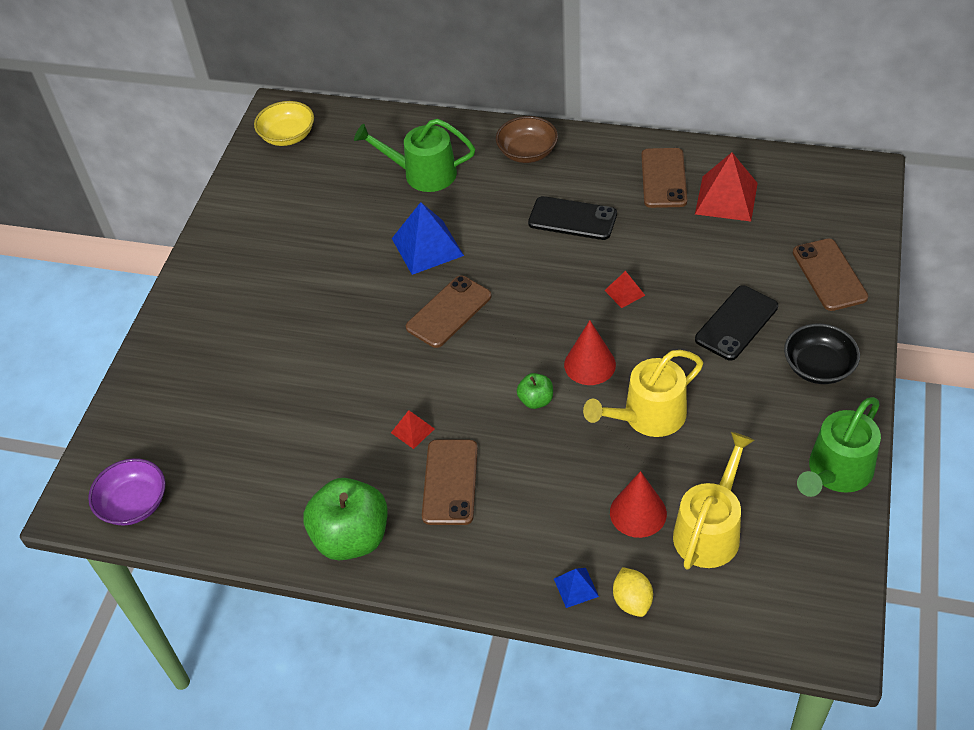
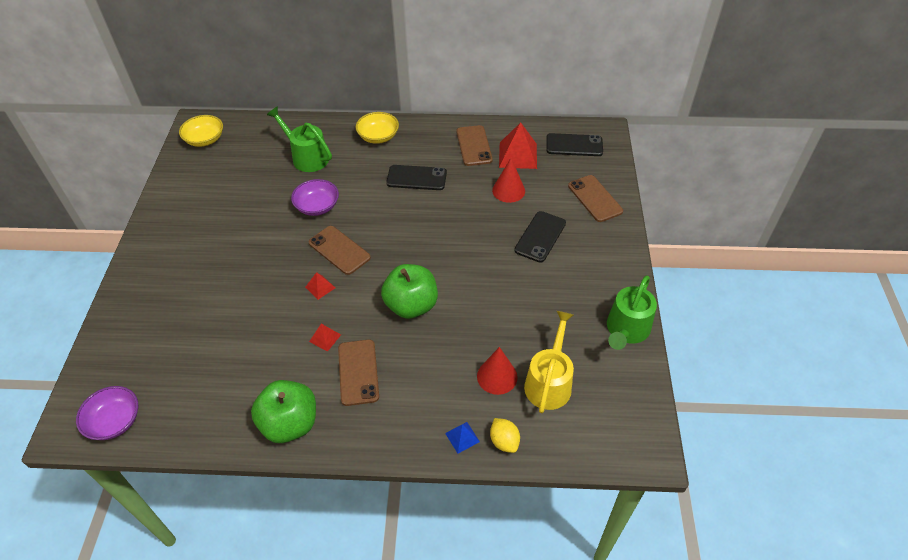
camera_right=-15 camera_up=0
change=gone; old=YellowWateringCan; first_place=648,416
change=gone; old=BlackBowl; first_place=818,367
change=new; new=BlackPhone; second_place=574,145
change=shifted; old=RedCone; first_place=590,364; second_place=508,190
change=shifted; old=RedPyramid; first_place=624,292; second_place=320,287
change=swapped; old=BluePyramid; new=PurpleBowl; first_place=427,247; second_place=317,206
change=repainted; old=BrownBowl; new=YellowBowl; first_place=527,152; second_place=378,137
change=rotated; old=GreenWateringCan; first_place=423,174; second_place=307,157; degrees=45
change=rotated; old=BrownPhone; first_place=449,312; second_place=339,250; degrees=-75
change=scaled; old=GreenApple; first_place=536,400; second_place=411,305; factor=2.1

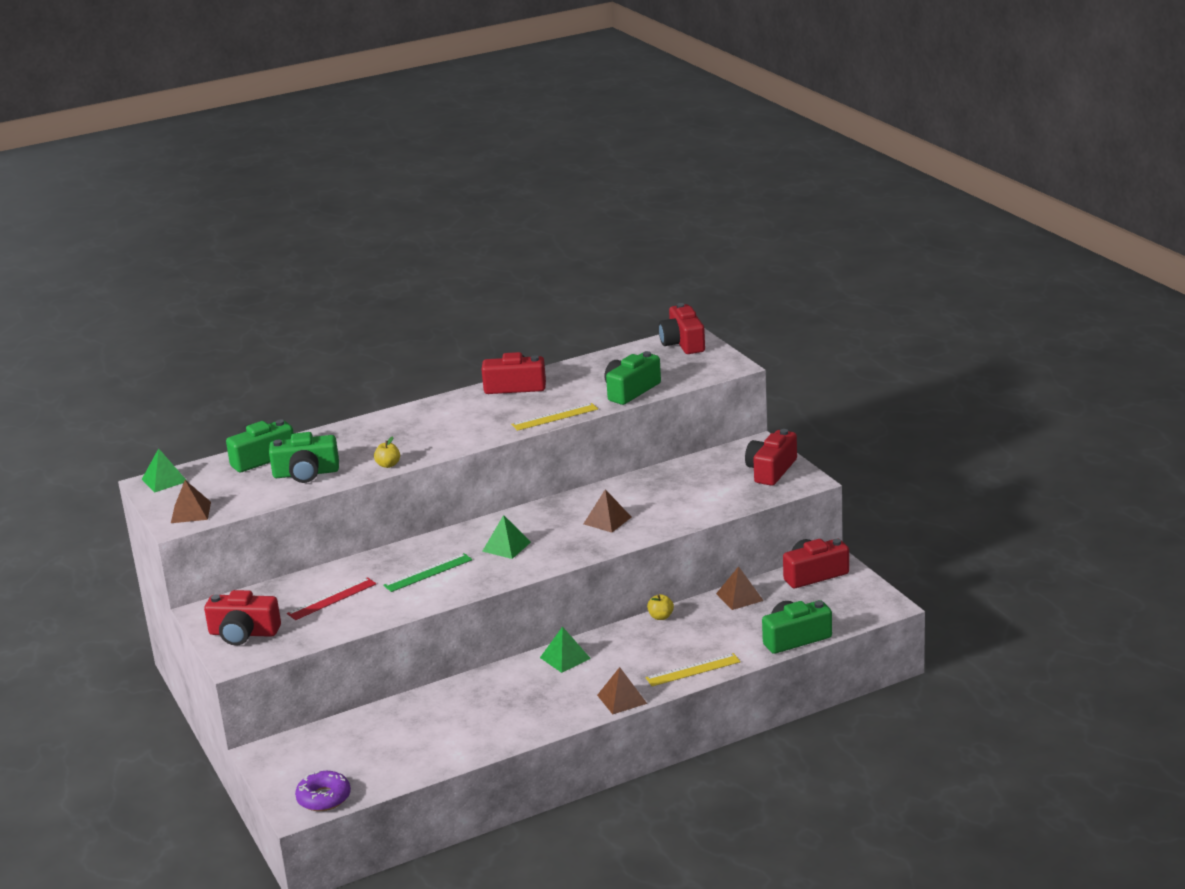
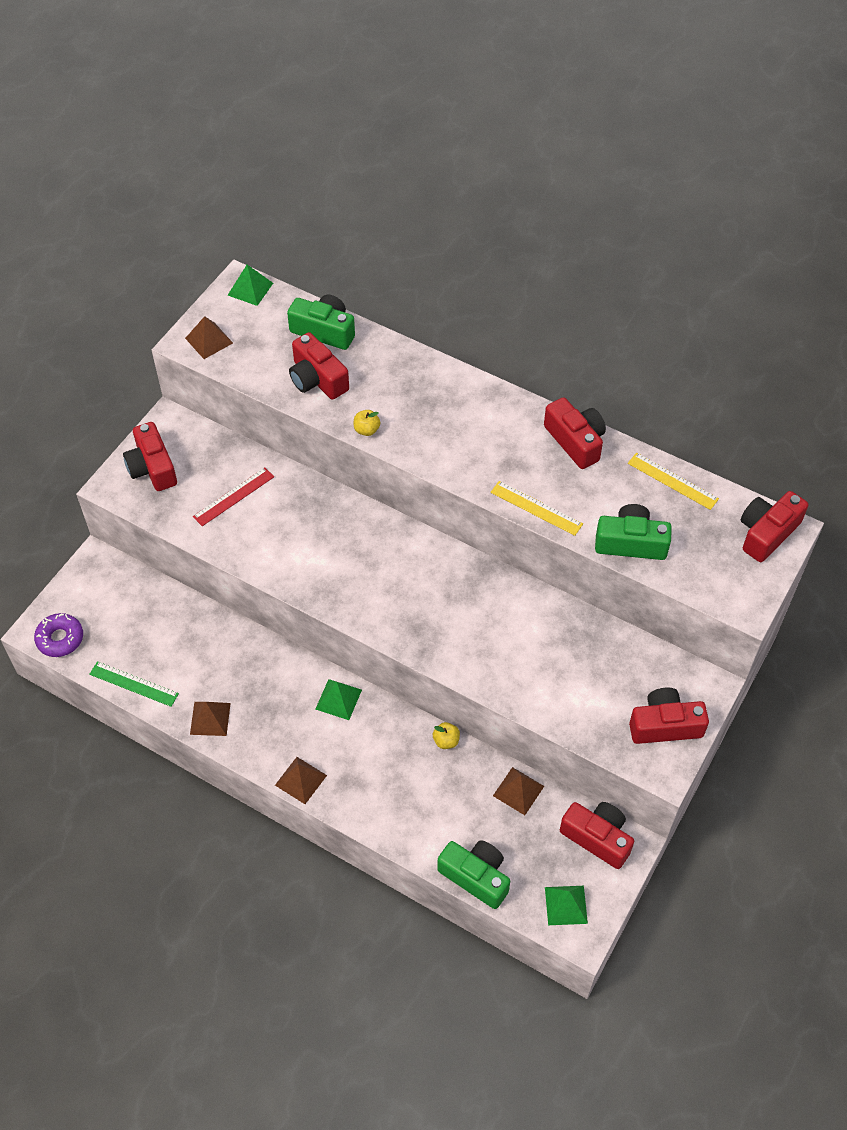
camera_right=55 camera_up=30
change=shifted; old=GreenRuler; first_place=428,572; second_place=133,684
change=shifted; old=GreenPyramid; first_place=506,546; second_place=566,905
change=shifted; old=BrownPyramid; first_place=607,520; second_place=210,718
change=shifted; old=YellowRuler; first_place=693,670; second_place=672,481
change=repainted; old=GreenCamera; new=RedCamera; first_place=306,473; second_place=317,379
change=rotated; old=RedRuler; first_place=332,599; second_place=234,497; degrees=-60

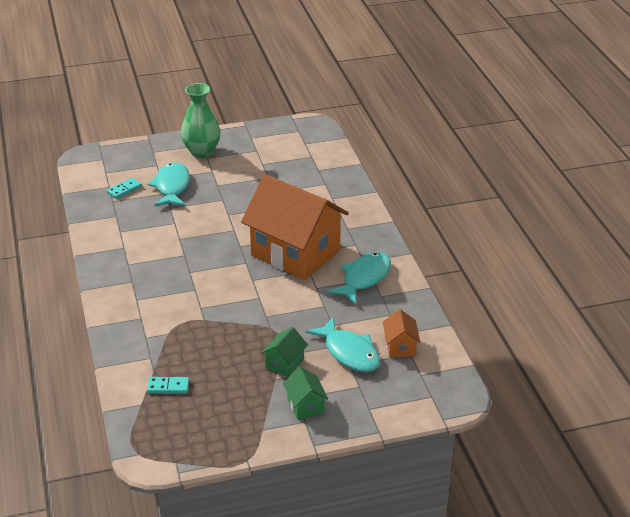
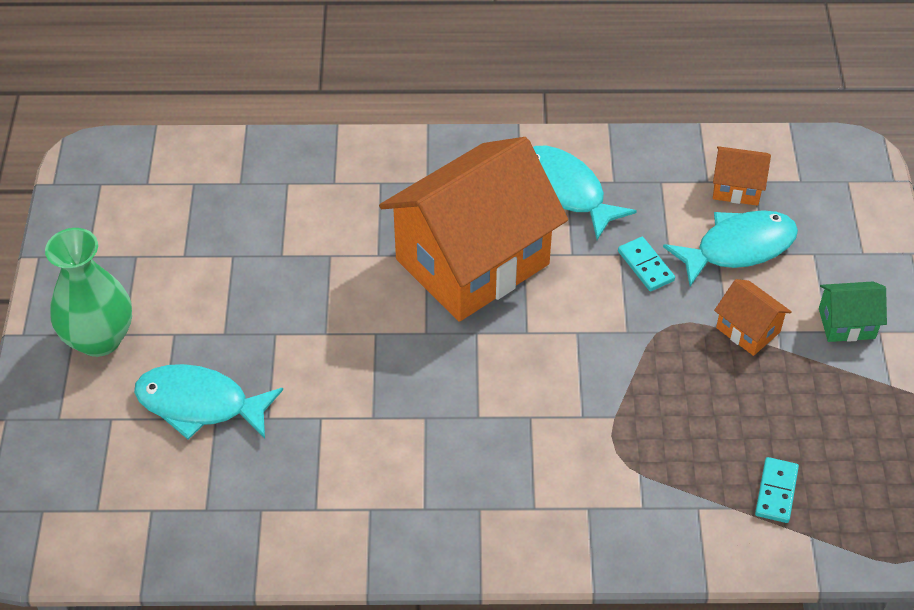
camera_right=-75 camera_up=15
change=shifted; old=TurquoiseDomino; first_place=124,189; second_place=645,266
change=repainted; old=GreenHouse; new=OrangeHouse; first_place=284,363; second_place=748,330

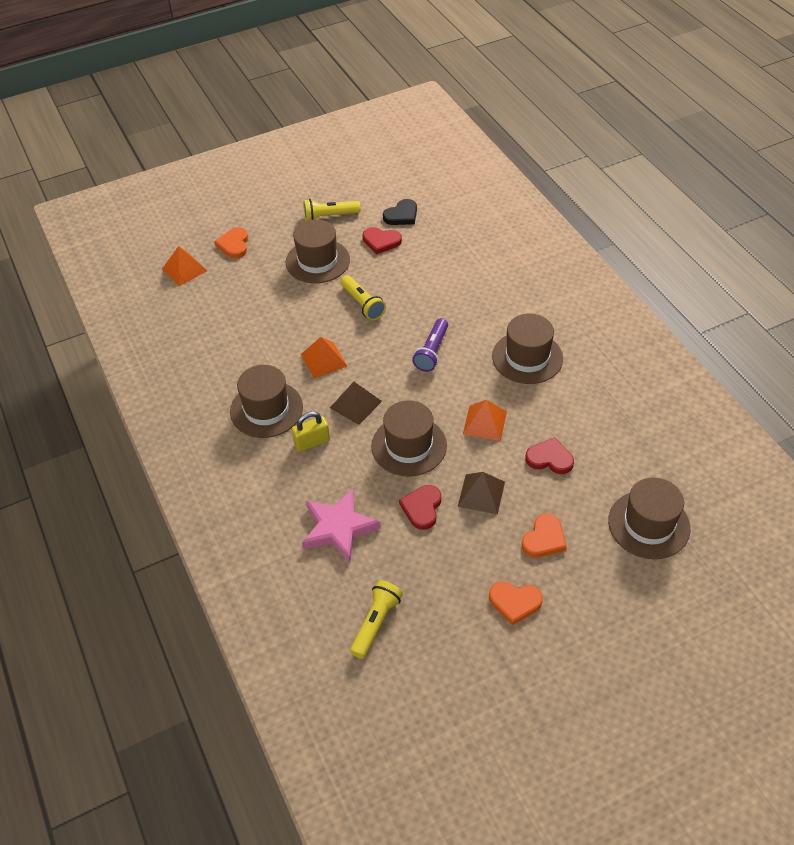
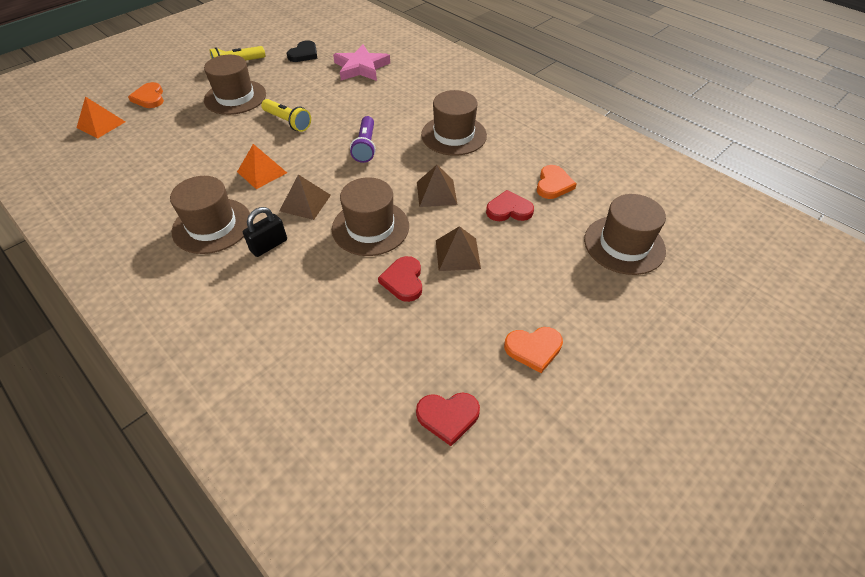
camera_right=-20 camera_up=0
change=gone; old=YellowFlashlight; first_place=376,623
change=shifted; old=PinkStar; first_place=338,528; second_place=361,67
change=shifted; old=RedHeart; first_place=381,241; second_place=448,417
change=shifted; old=OrangeHeart; first_place=544,539; second_place=553,184
change=repainted; old=YellowPadlock; new=BlackPadlock; first_place=312,442; second_place=269,245
change=repainted; old=OrangePyramid; new=BrownPyramid; first_place=484,423; second_place=436,193

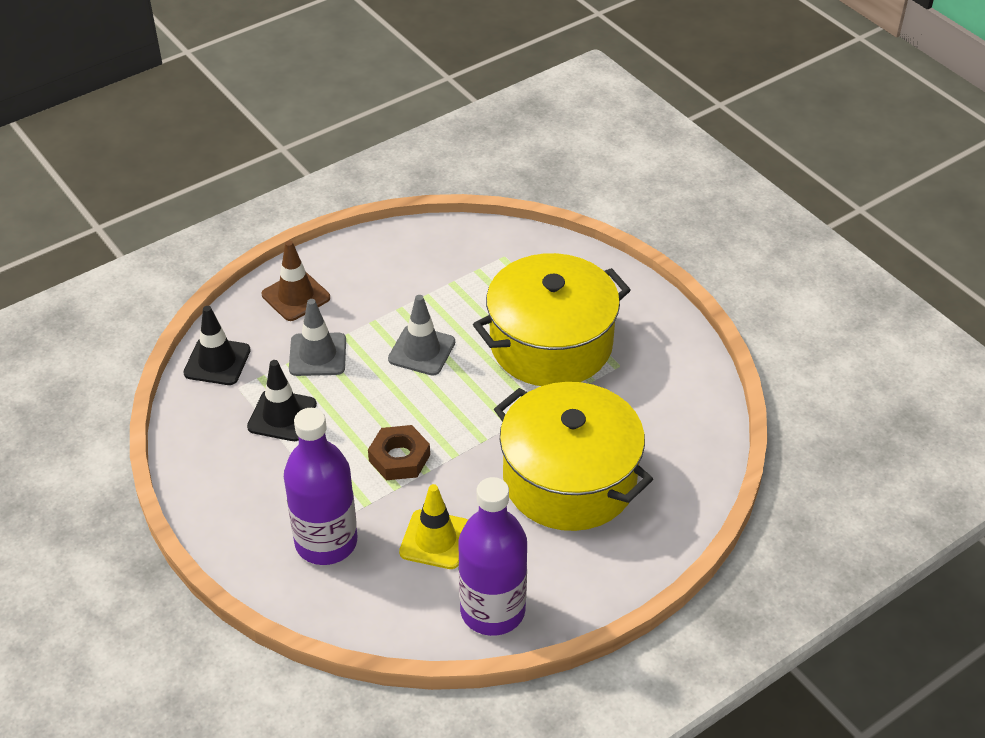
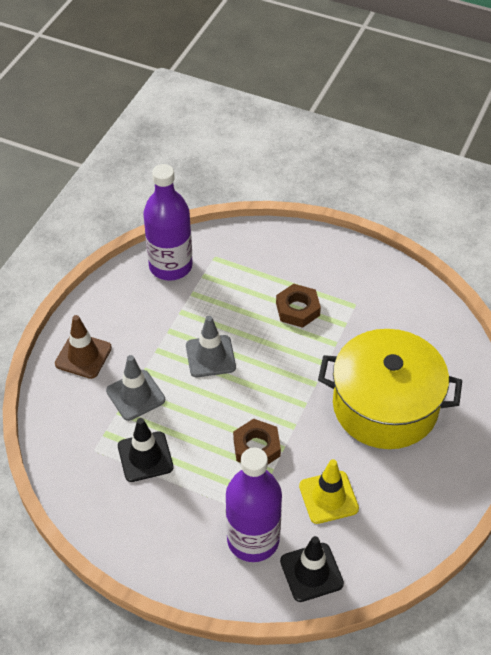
camera_right=-30 camera_up=5
change=shifted; old=BlackTrafficCone; first_place=217,362; second_place=311,572
change=shifted; old=PurpleBottle; first_place=492,610; second_place=170,266
change=swapped; old=YellowPot; new=BrownNut; first_place=551,344; second_place=297,309

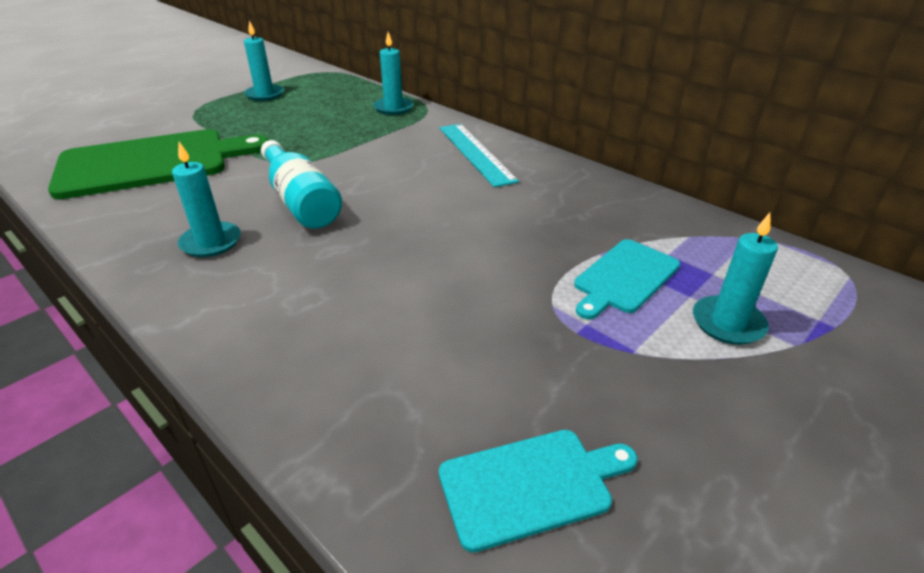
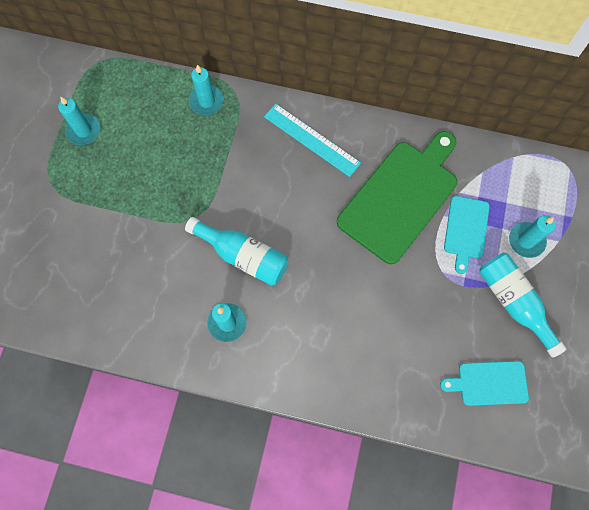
camera_right=-30 camera_up=35
change=new; new=TurquoiseBottle; second_place=513,302
change=shifted; old=GreenCuttingBoard; first_place=151,163; second_place=400,198
change=rotated; old=TurquoiseCuttingBoard; first_place=530,485; second_place=489,383; degrees=-135

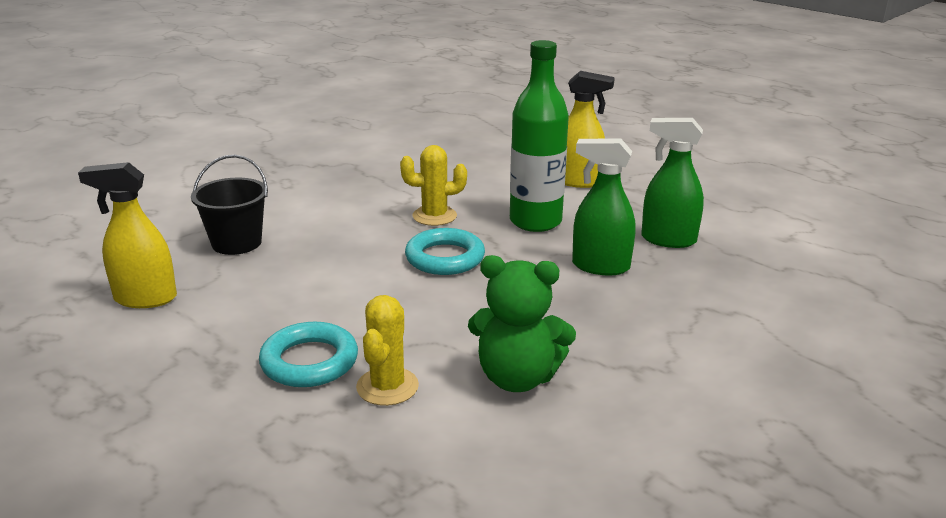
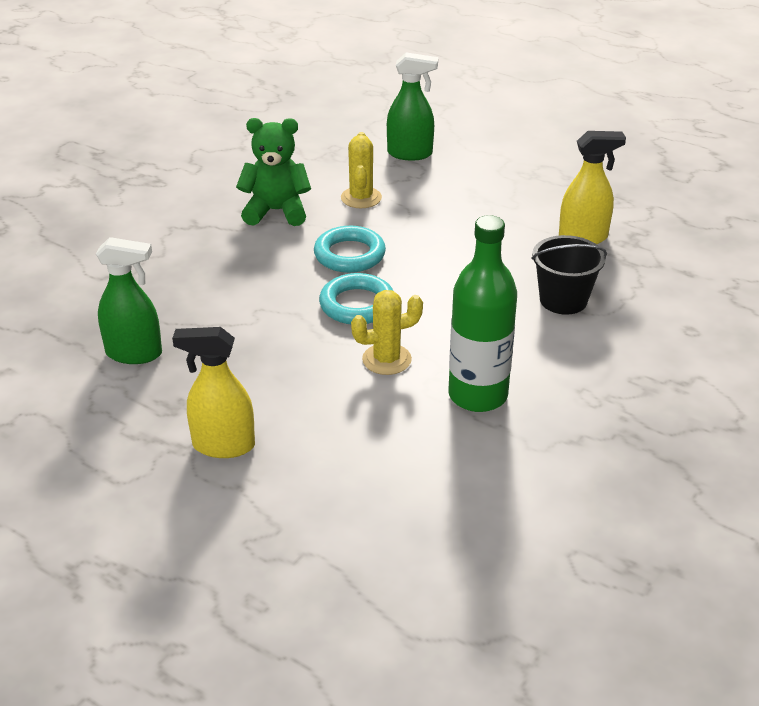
camera_right=170 camera_up=10
change=shifted; old=TurquoiseRing; first_place=309,361; second_place=349,255
change=shifted; old=GreenBottle; first_place=535,221; second_place=477,395
change=shifted; old=GreenSprayBottle; first_place=600,266; second_place=410,154

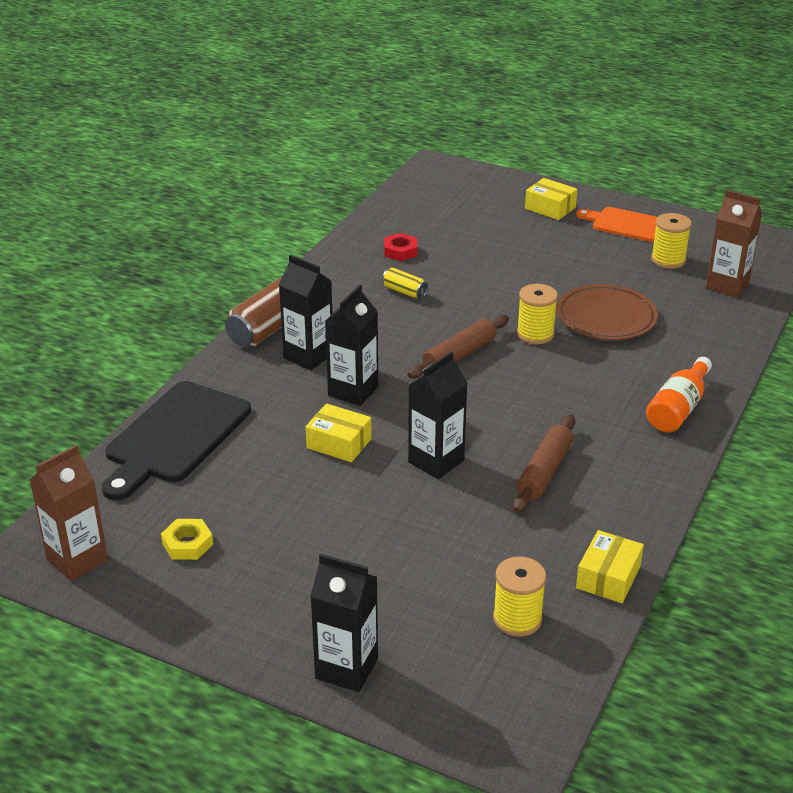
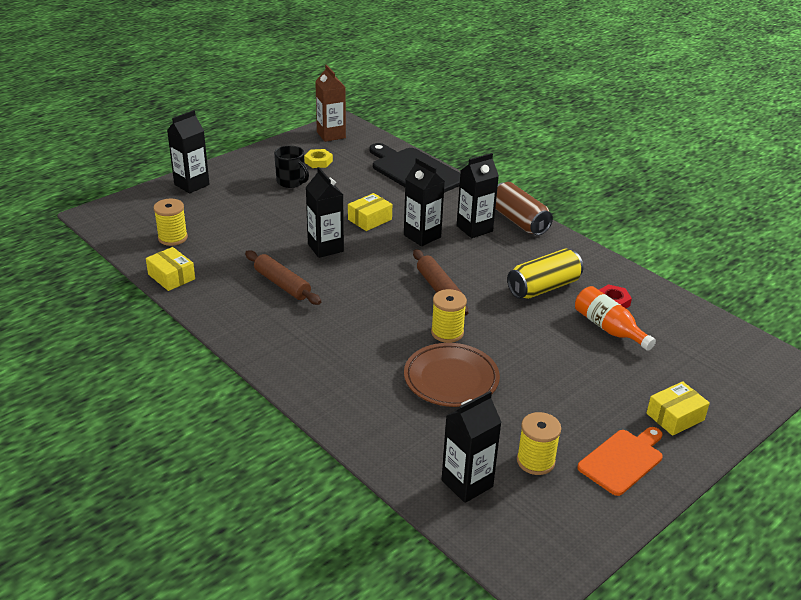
camera_right=110 camera_up=0
change=new; new=BlackMug; second_place=291,182
change=shifted; old=OrangeBottle; first_place=678,409; second_place=608,328
change=repainted; old=BrownCarton; new=BlackCarton; first_place=727,286; second_place=467,483
change=scaled; old=YellowCan; first_place=404,292; second_place=543,287; factor=1.93

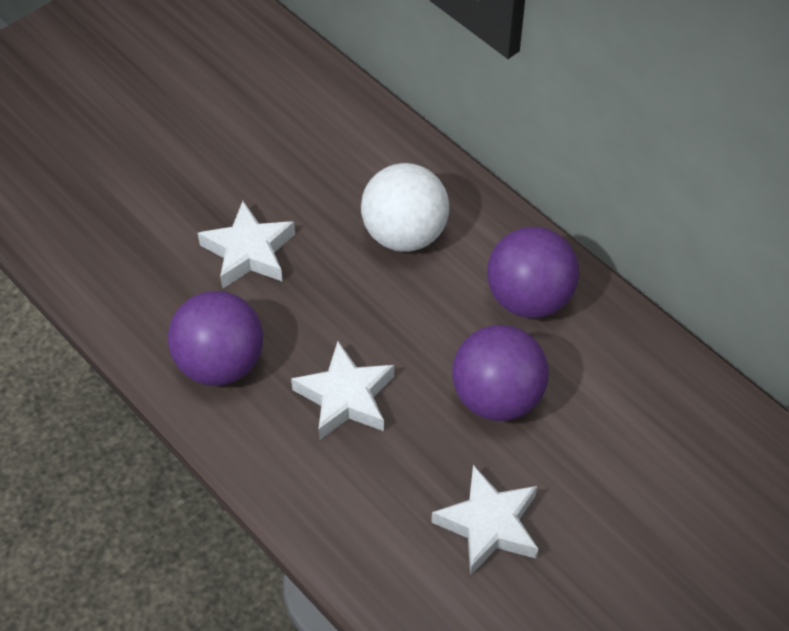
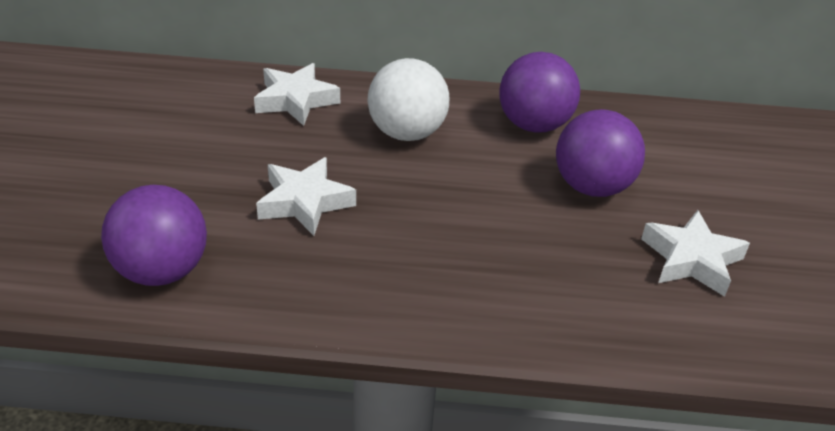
camera_right=-45 camera_up=-15
change=shifted; old=PurpleBall; first_place=220,363; second_place=162,271
change=shifted; old=WhiteStar; first_place=345,397; second_place=295,100

